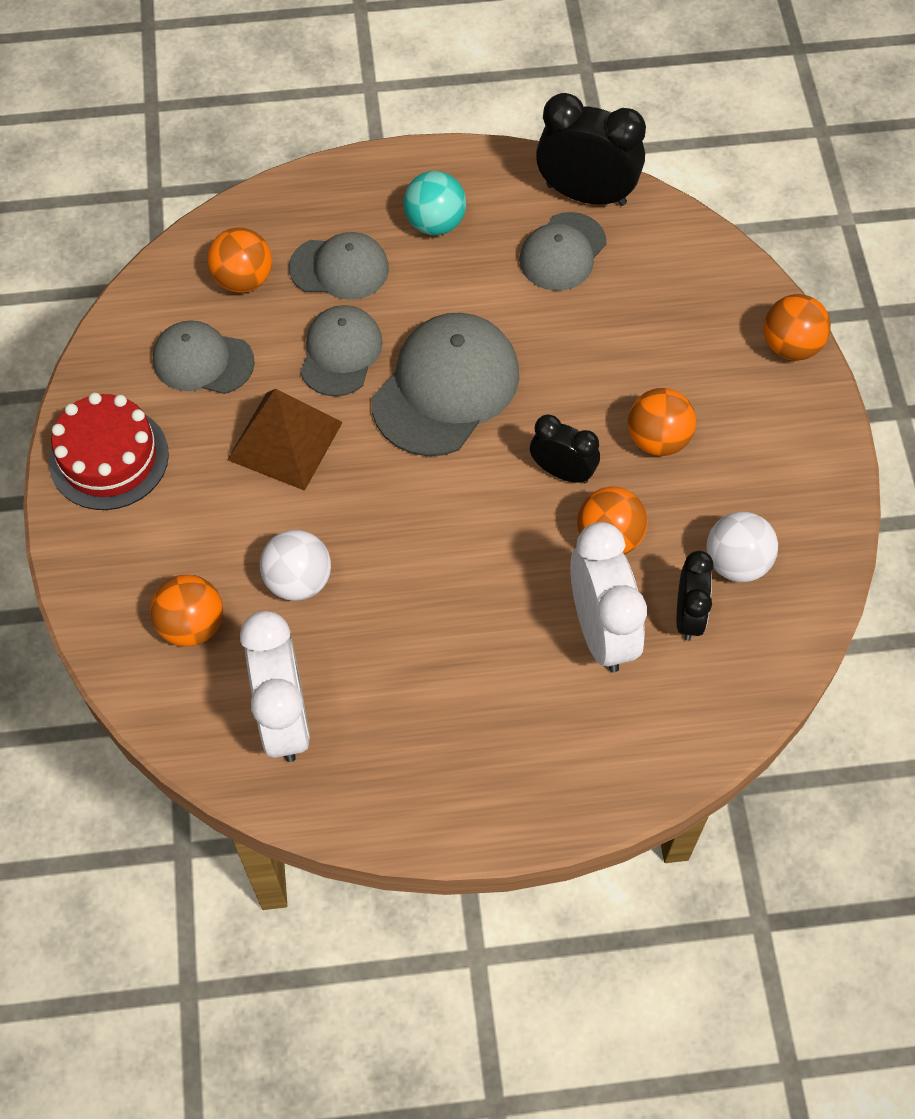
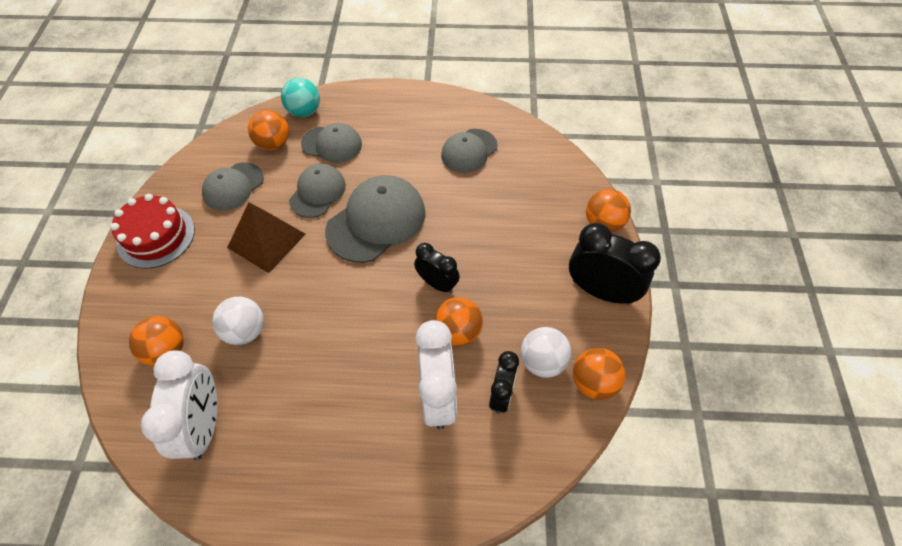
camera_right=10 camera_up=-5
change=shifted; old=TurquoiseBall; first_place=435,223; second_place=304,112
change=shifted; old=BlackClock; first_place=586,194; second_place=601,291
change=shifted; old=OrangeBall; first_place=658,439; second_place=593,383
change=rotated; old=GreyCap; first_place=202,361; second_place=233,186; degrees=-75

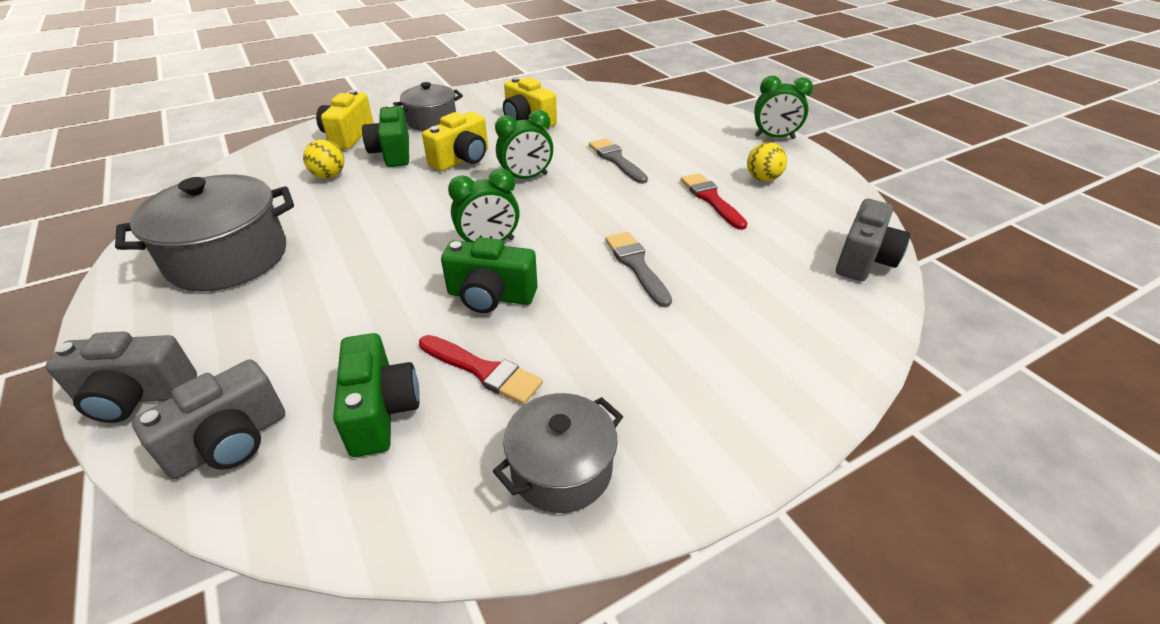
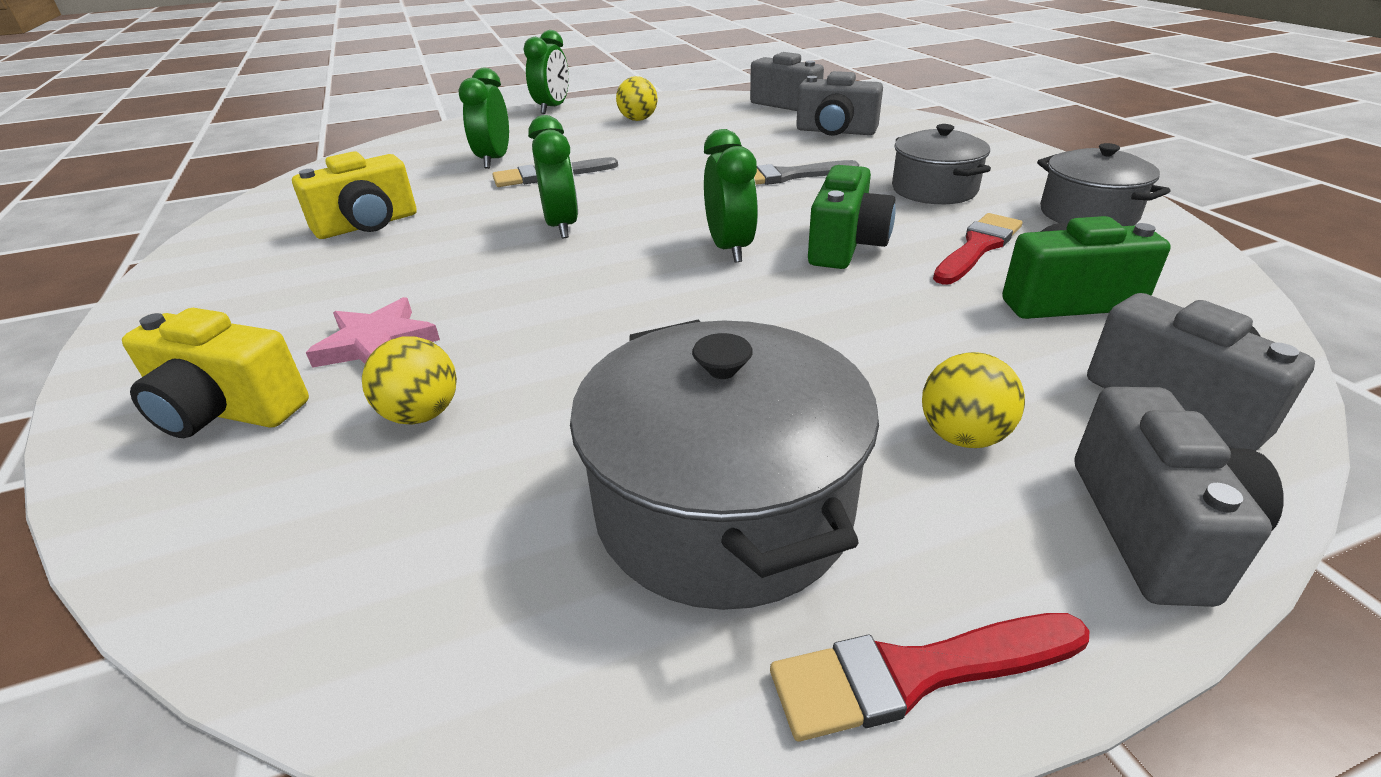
camera_right=-80 camera_up=-5
change=gone; old=YellowCamera; first_place=462,159
change=new; new=GreenClock; second_place=494,160
change=new; new=GreyCamera; second_place=835,131
change=new; new=YellowBall; second_place=962,436
change=shifted; old=GreyPot; first_place=432,121; second_place=934,190
change=shifted; old=RedBrush; first_place=711,199; second_place=916,673
change=swapped; old=GreenCamera; new=PinkStar; first_place=393,153; second_place=376,343

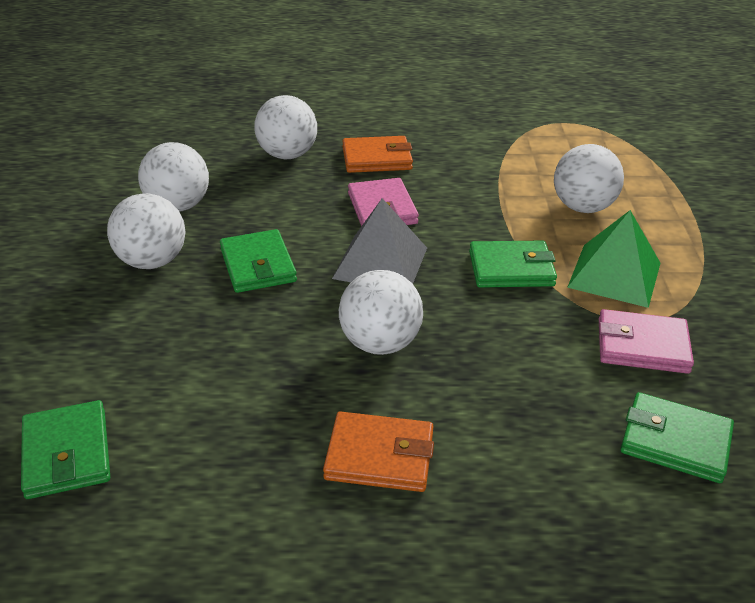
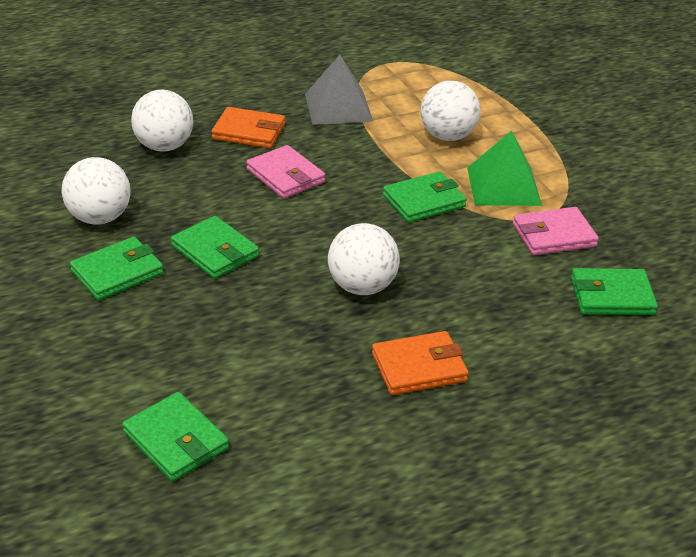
camera_right=-25 camera_up=0
change=shifted; old=GreyPyramid; first_place=380,263; second_place=338,107
change=swapped; old=WhiteBall; new=GreenWallet; first_place=152,261; second_place=117,272
change=rotated; old=OrangeWallet; first_place=377,159; second_place=249,132; degrees=45

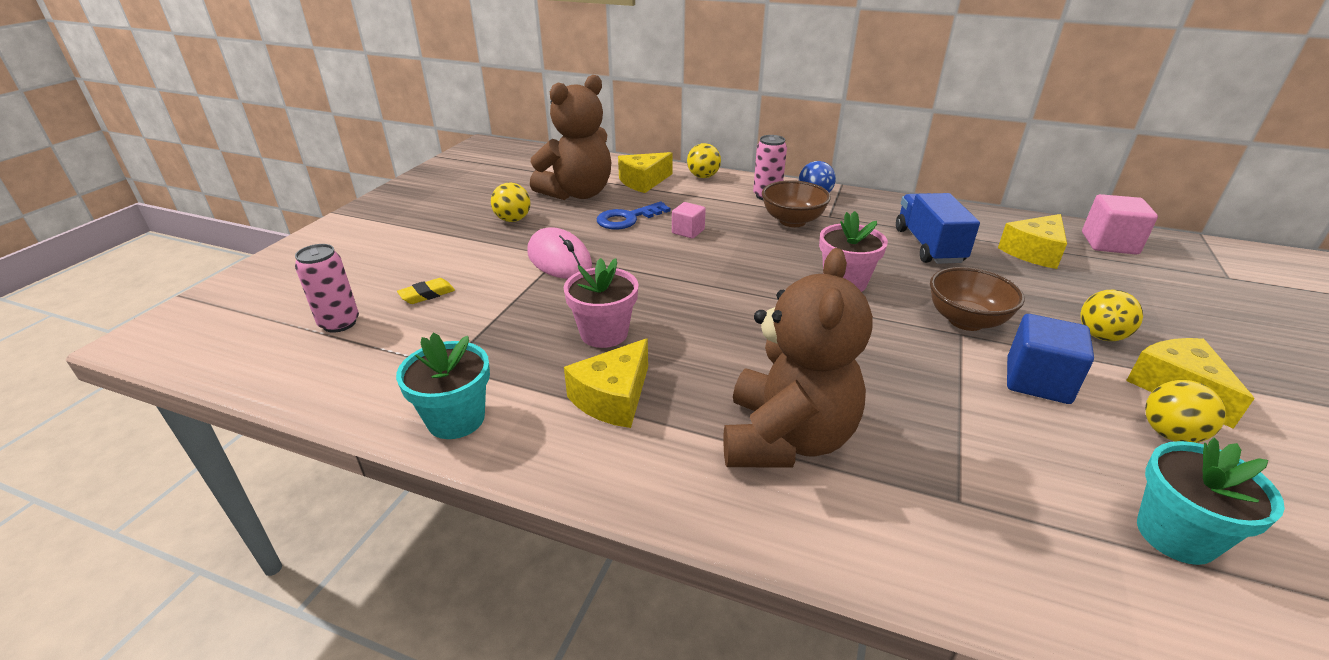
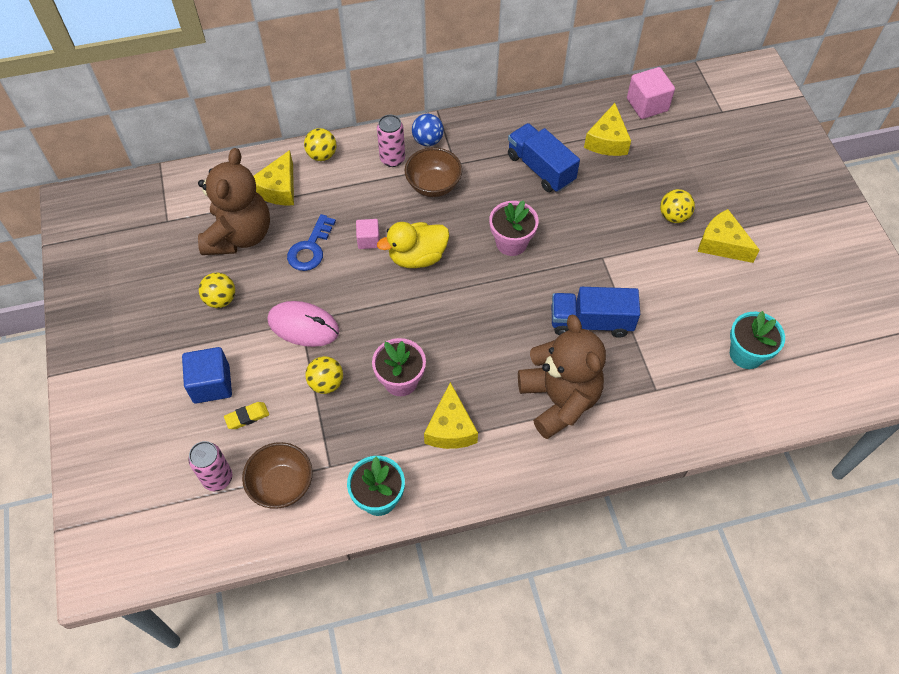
camera_right=-35 camera_up=25
change=new; new=YellowDuck; second_place=417,257
change=new; new=BlueTruck; second_place=591,322
change=shifted; old=BrownBowl; first_place=966,321; second_place=282,485
change=shifted; old=BlueCube; first_place=1037,381; second_place=211,384
change=shifted; old=YellowBall; first_place=1170,434; second_place=326,383
change=rotated; old=YellowEraser; first_place=427,294; second_place=247,417; degrees=45

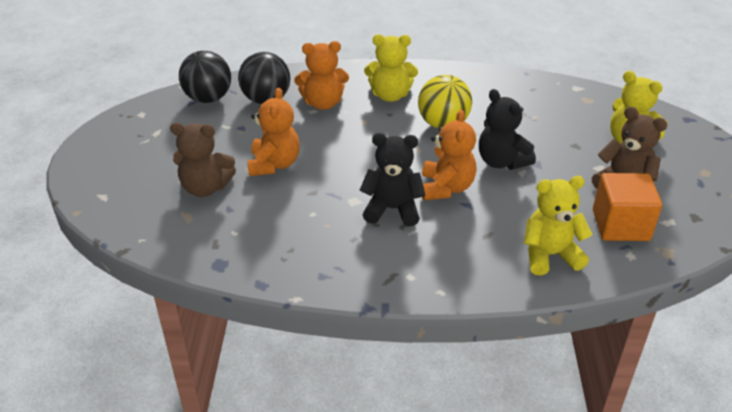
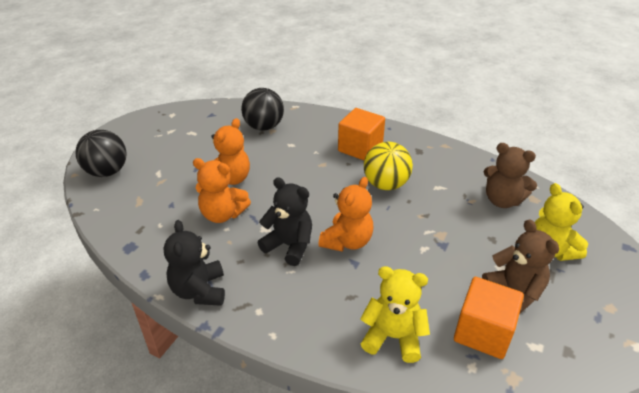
camera_right=25 camera_up=0
change=shifted; old=BrownTeddyBear; first_place=205,188; second_place=502,200
change=shifted; old=BlackBall; first_place=208,98; second_place=107,172
change=shifted; old=OrangeTeddyBear; first_place=323,103; second_place=222,214
change=shifted; old=BlackTeddyBear; first_place=501,162; second_place=199,290
change=swapped; old=YellowTeddyBear; new=OrangeCube; first_place=390,95; second_place=360,148

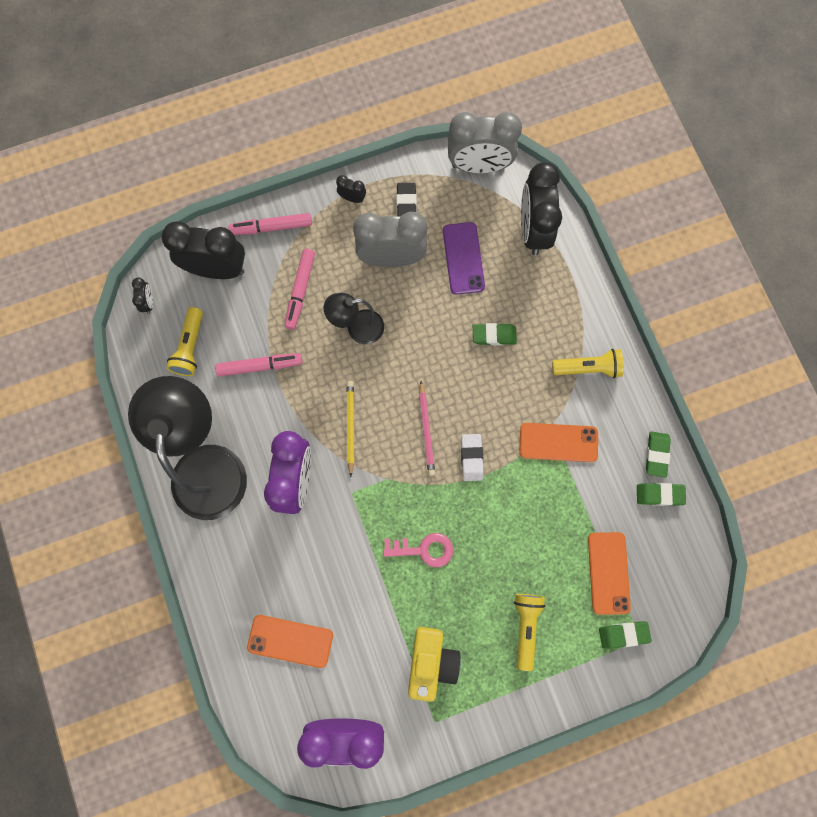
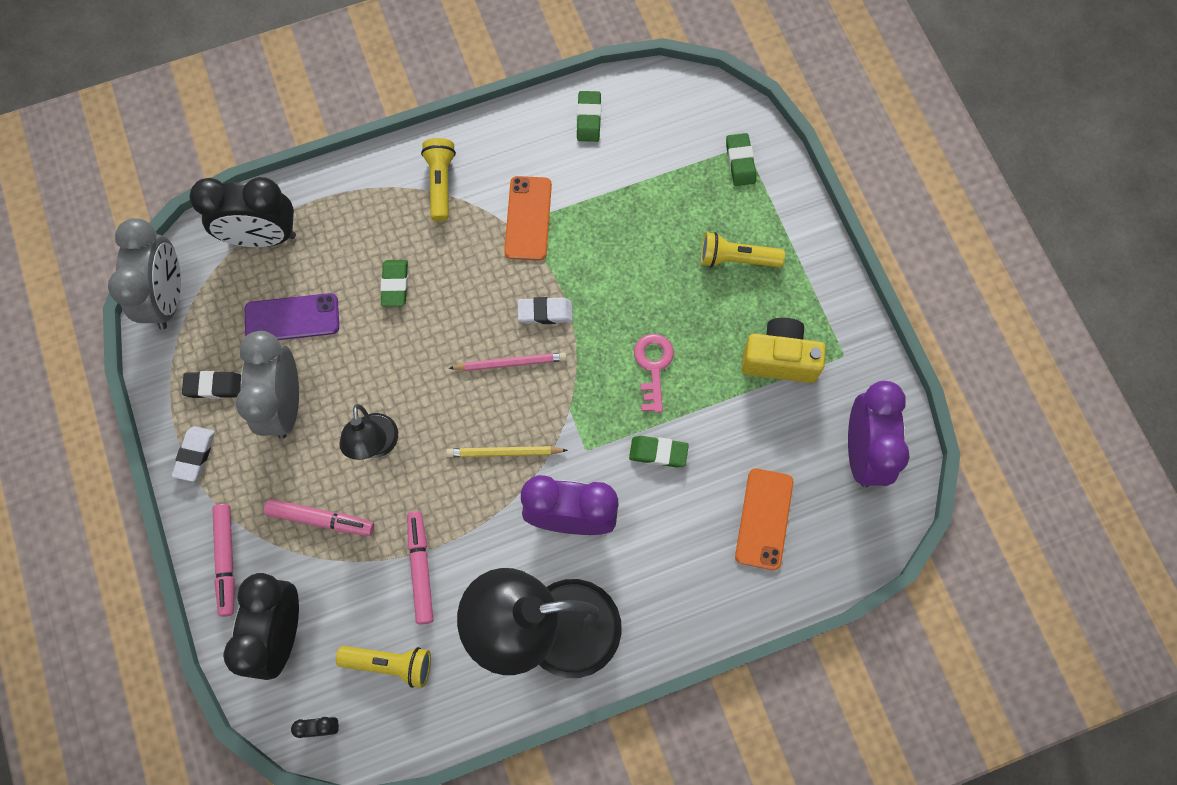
camera_right=-90 camera_up=-5
change=gone; old=OrangePhone; first_place=608,573
change=shifted; old=GreenEraser; first_place=656,454; second_place=658,453
change=swapped; old=BlackClock; new=WhiteEraser; first_place=352,198; second_place=195,455

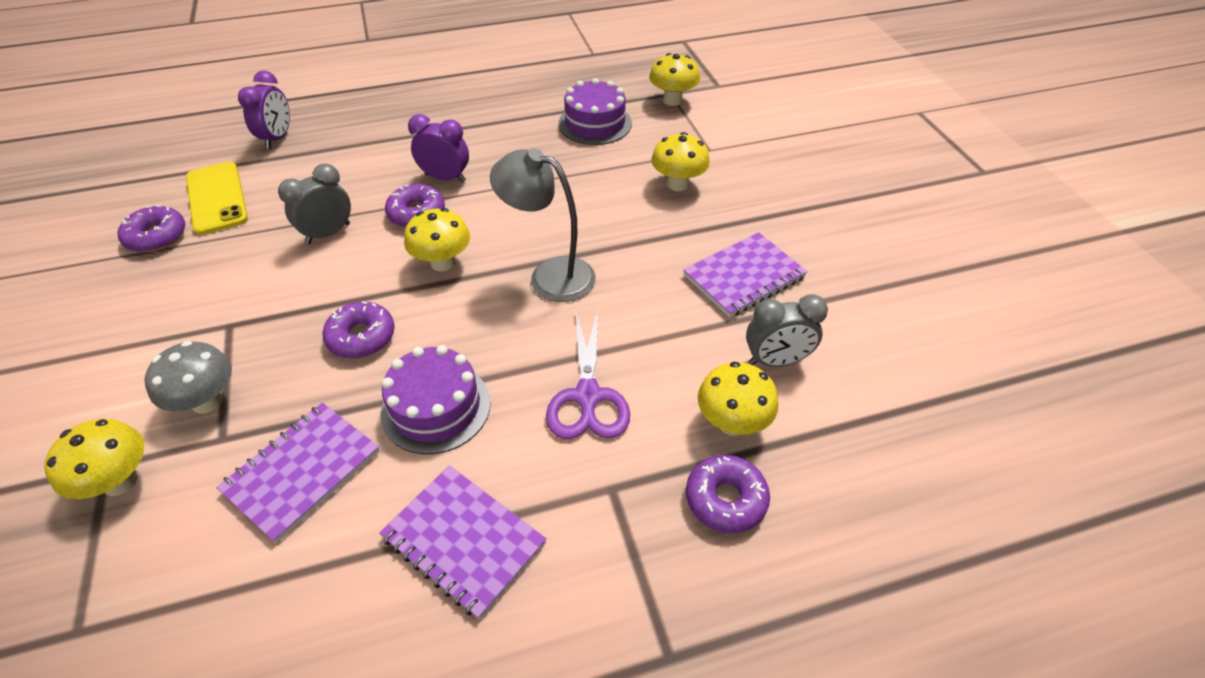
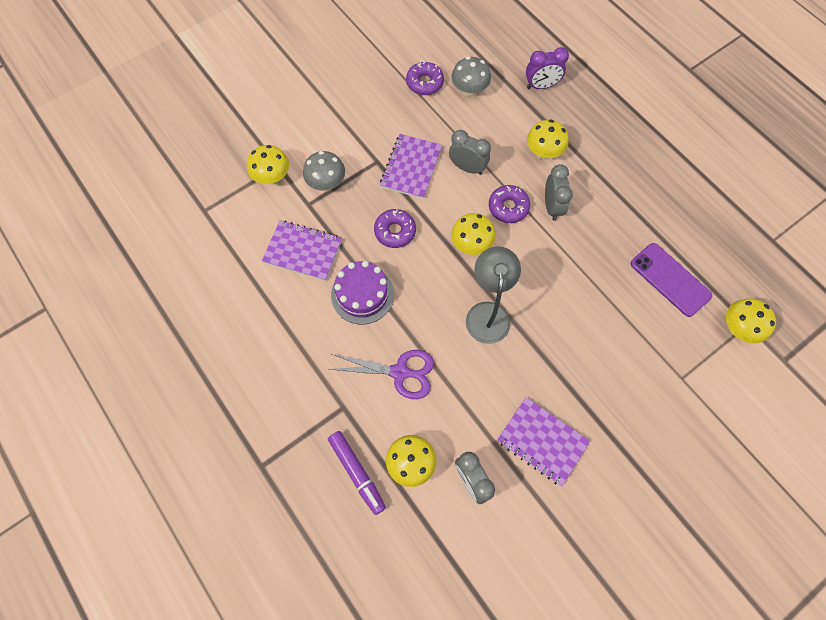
camera_right=70 camera_up=20
change=shifted; old=PurpleNotebook; first_place=463,541; second_place=411,167
change=shifted; old=YellowMushroom; first_place=678,184; second_place=543,152
change=swapped; old=YellowPhone; new=GreyMushroom; first_place=217,198; second_place=469,90
change=swapped; old=PurpleCake; new=PurplePhone; first_place=595,123; second_place=670,279
change=swapped; old=PurpleDonut; new=PurpleMarker; first_place=725,499; second_place=357,472
change=repainted; old=PurpleClock; new=GreyClock; first_place=445,178; second_place=552,206
change=rotated; old=PurpleScissors; first_place=587,396; second_place=399,372; degrees=-150

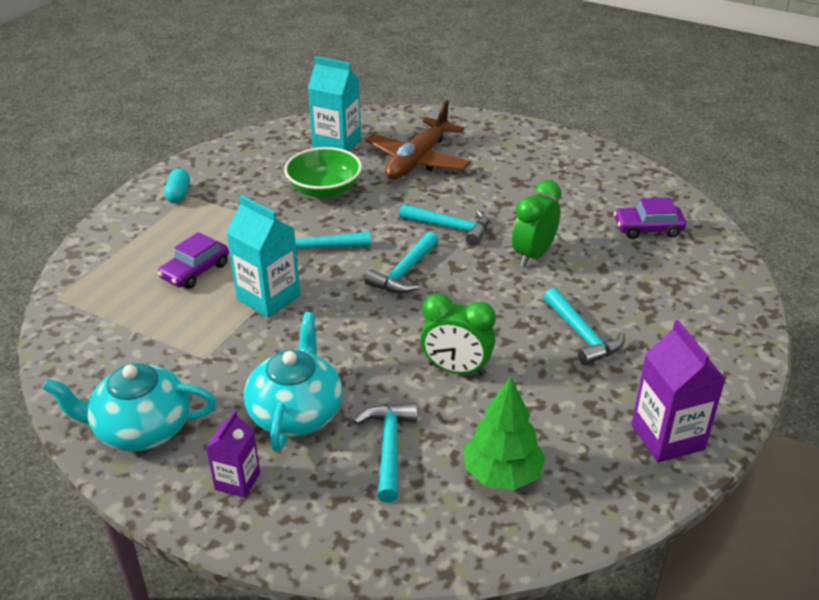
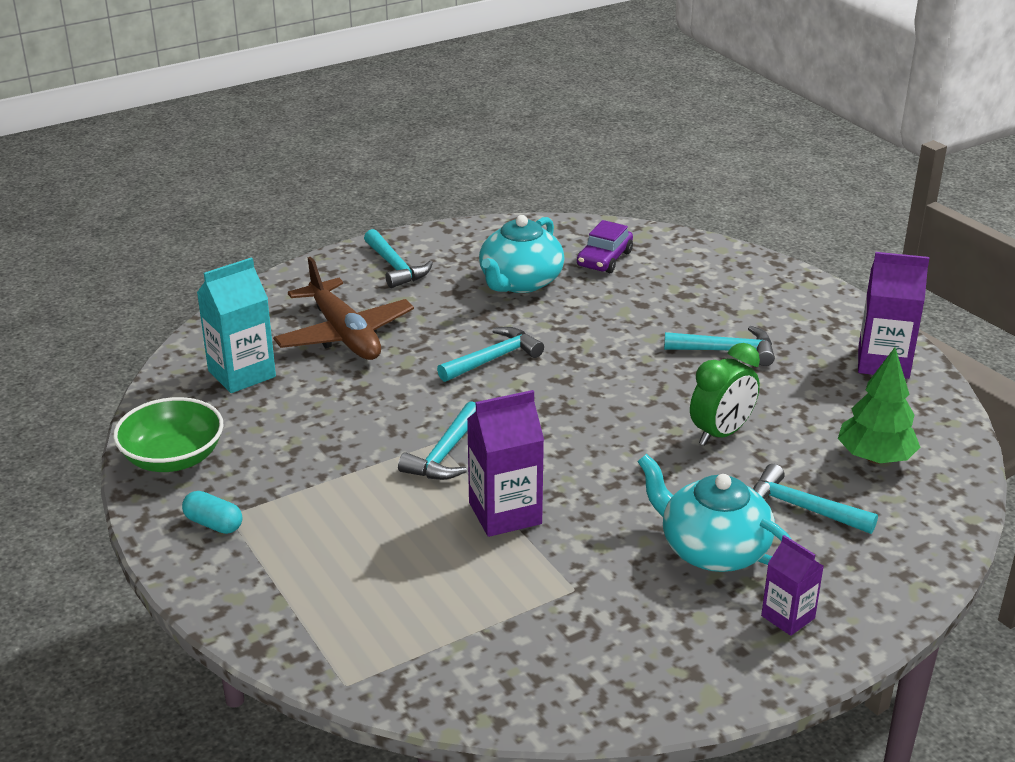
camera_right=-60 camera_up=-5
change=gone; old=PurpleCar; first_place=195,271
change=gone; old=GreenClock; first_place=533,255
change=shifted; old=TurquoiseTeapot; first_place=141,429; second_place=520,282
change=shifted; old=GreenBowl; first_place=324,189; second_place=173,458
change=shifted; old=TurquoiseHammer; first_place=404,272; second_place=395,267
change=repainted; old=TurquoiseCarton; new=PurpleCarton; first_place=268,298; second_place=505,513

